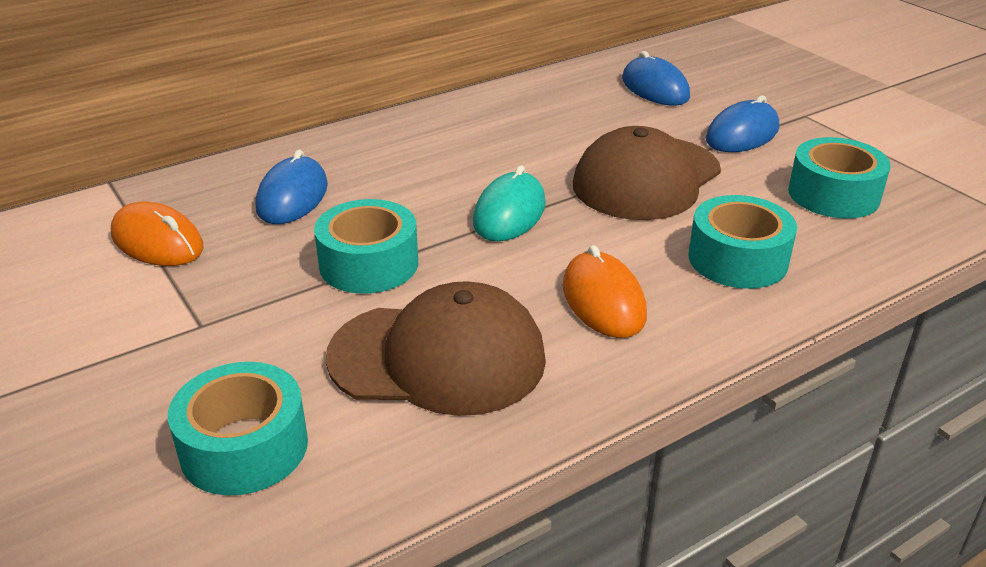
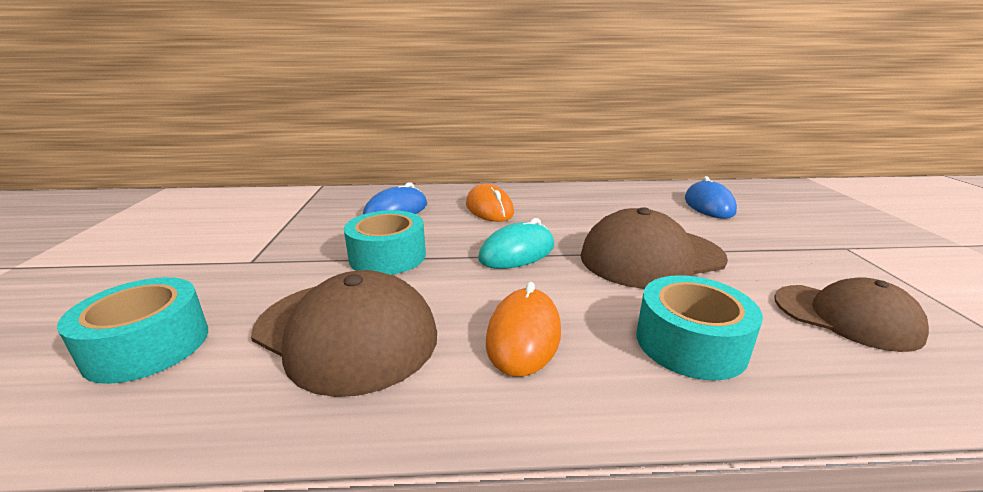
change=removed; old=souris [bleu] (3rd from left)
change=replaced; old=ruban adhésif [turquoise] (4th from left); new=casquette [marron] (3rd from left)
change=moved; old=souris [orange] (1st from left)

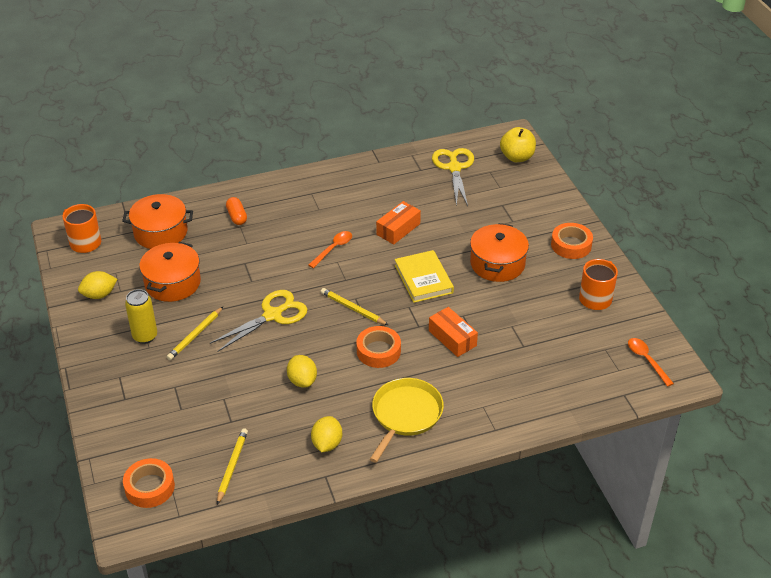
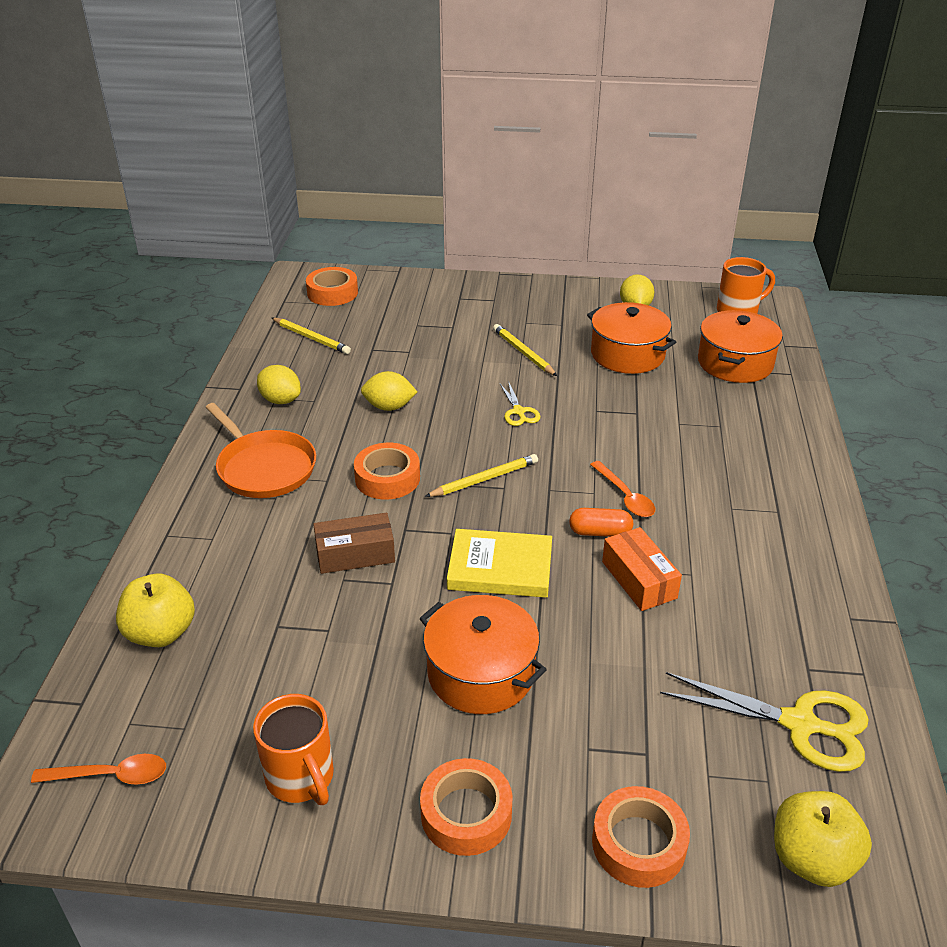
change=moved; old=gélule [orange]
change=removed; old=canette [jaune]
change=resized; old=ciseaux [jaune] (1st from left); factor=0.53
change=recoloured; old=boîte [orange] (2nd from left); new=boîte [marron]
change=recoloured; old=poêle [jaune]; new=poêle [orange]
change=added; new=pomme [jaune] (1st from left)
change=added; new=ruban adhésif [orange] (4th from left)

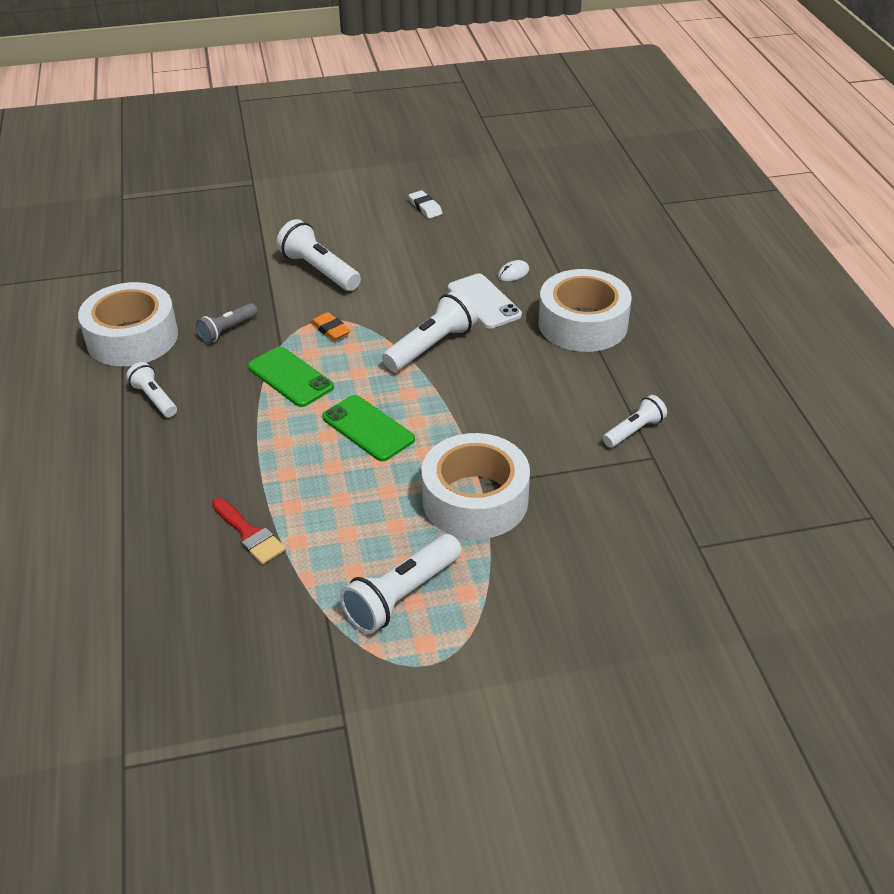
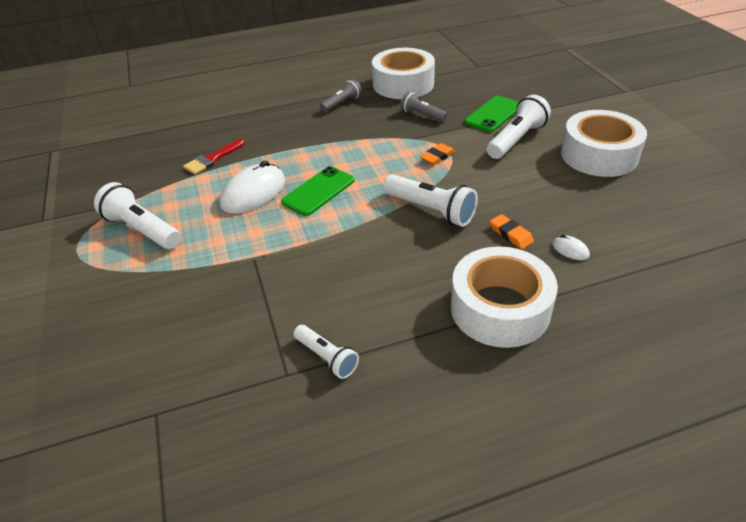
change=removed; old=gomme [blanc]
change=replaced; old=téléphone [blanc]; new=gomme [orange] (2nd from left)
change=moved; old=téléphone [vert] (1st from left in the first image); new=téléphone [vert] (2nd from left)
change=recoloured; old=lampe de poche [blanc] (1st from left); new=lampe de poche [gris] (1st from left)
change=moved; old=ruban adhésif [blanc] (2nd from left in the first image); new=ruban adhésif [blanc] (3rd from left)
change=added; new=souris [blanc] (1st from left)

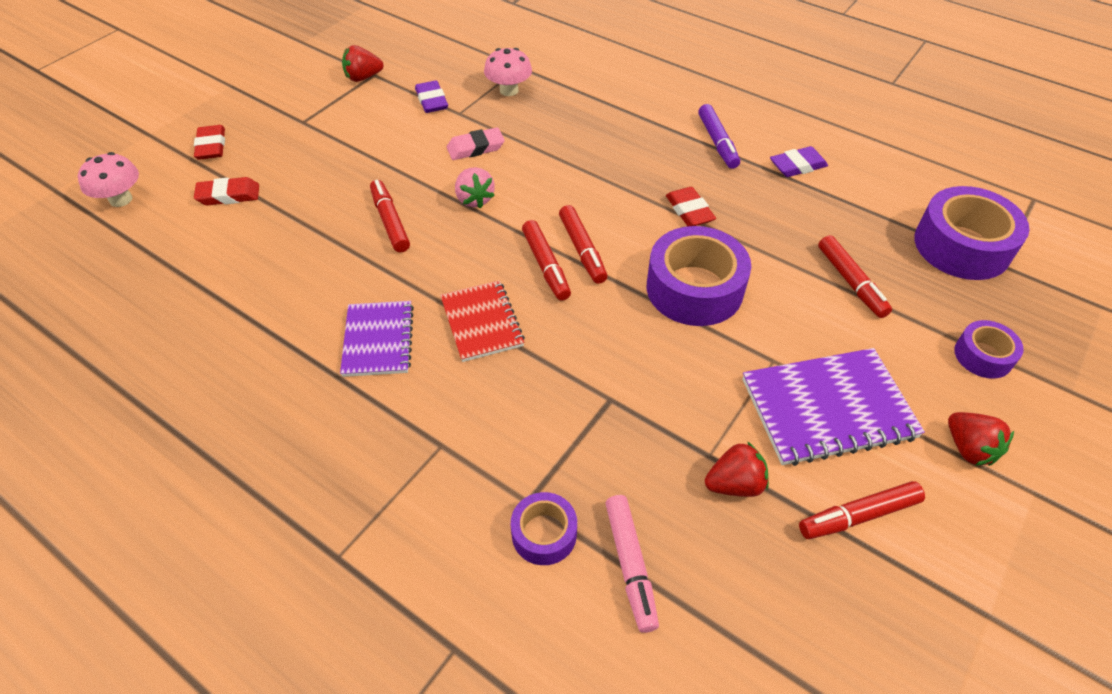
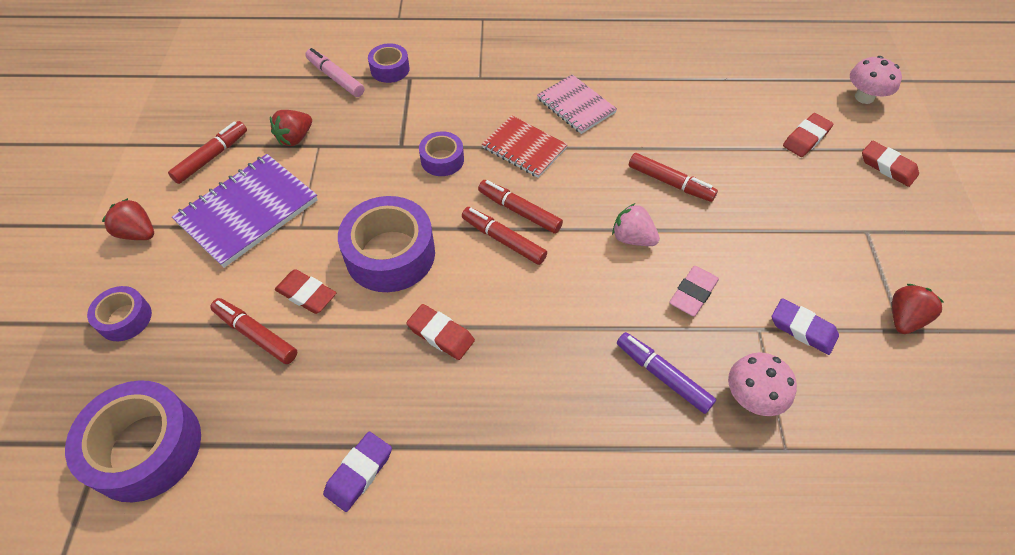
change=moved; old=feutre [violet]
change=recoloured; old=carnet [violet] (1st from left); new=carnet [rose]
change=added; new=ruban adhésif [violet] (5th from left)
change=added; new=gomme [rouge] (1st from left)

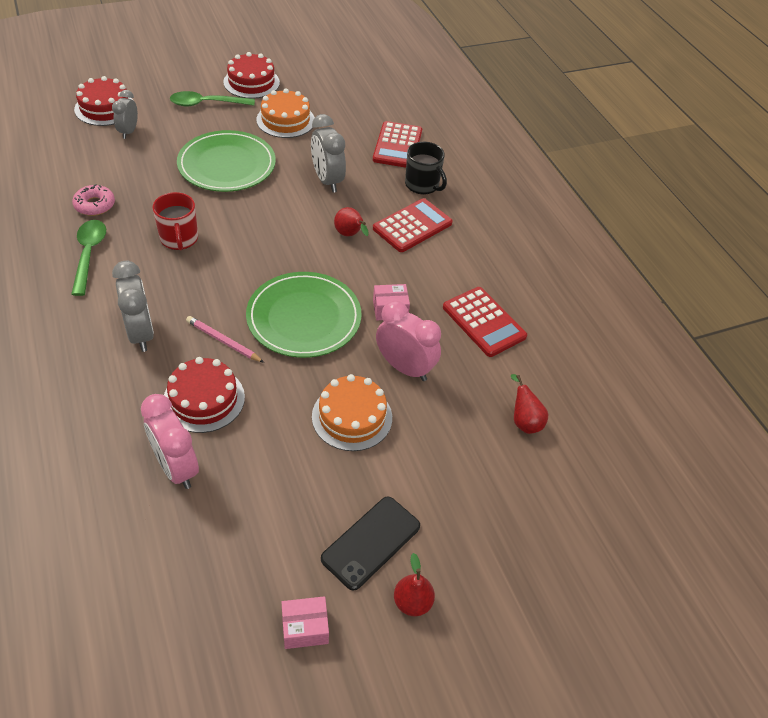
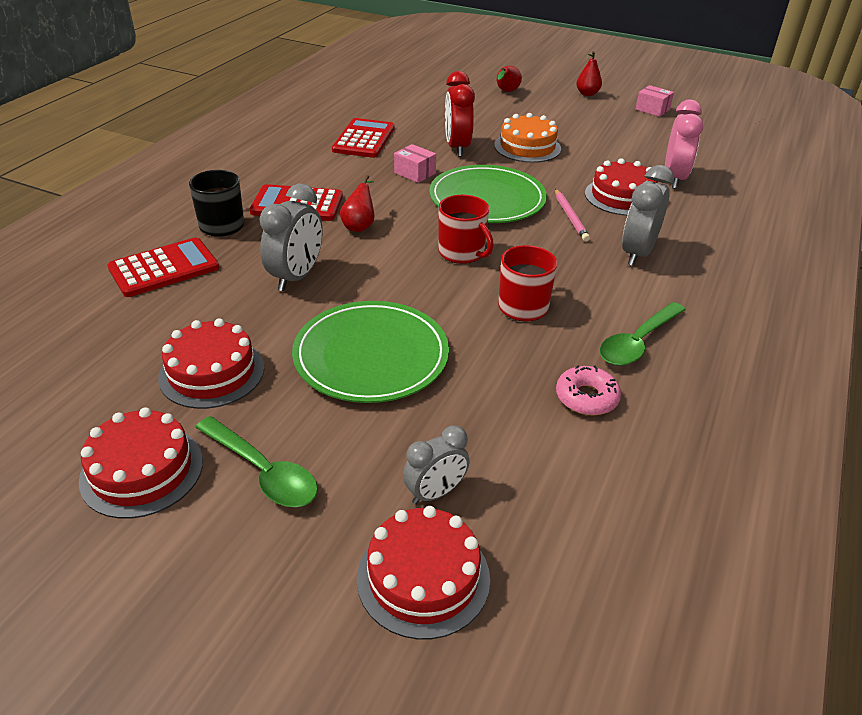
change=recoloured; old=gâteau [orange] (1st from left); new=gâteau [rouge] (2nd from left)
change=recoloured; old=réveil [rose] (2nd from left); new=réveil [rouge]
change=moved; old=poire [rouge] (3rd from left in the first image); new=poire [rouge] (2nd from left)
change=removed; old=téléphone [noir]
change=added; new=tasse [rouge] (1st from left)

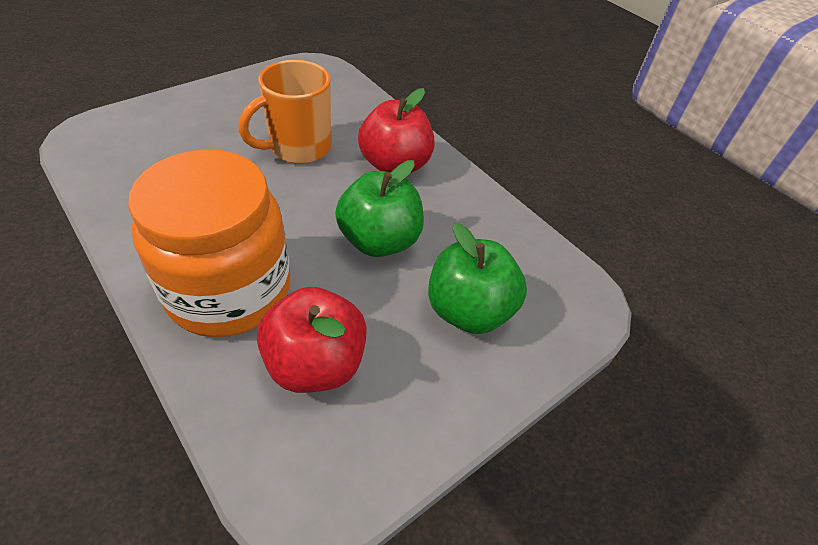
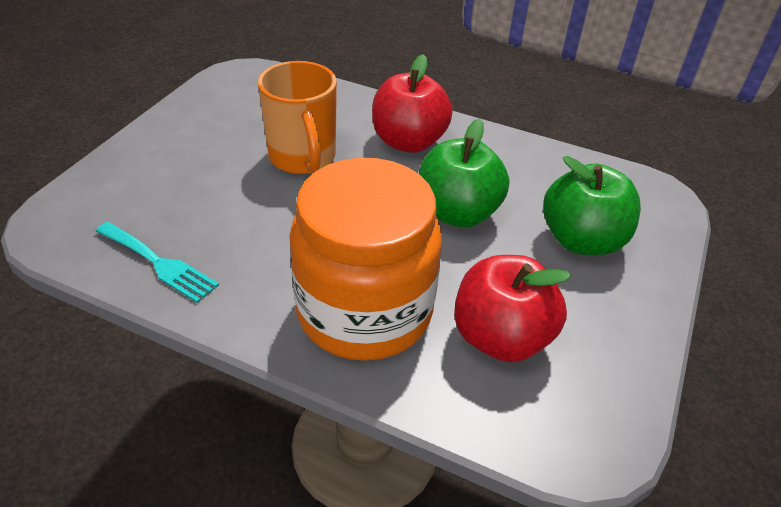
change=turned; old=tasse [orange]; degrees=-45
change=added; new=fourchette [turquoise]

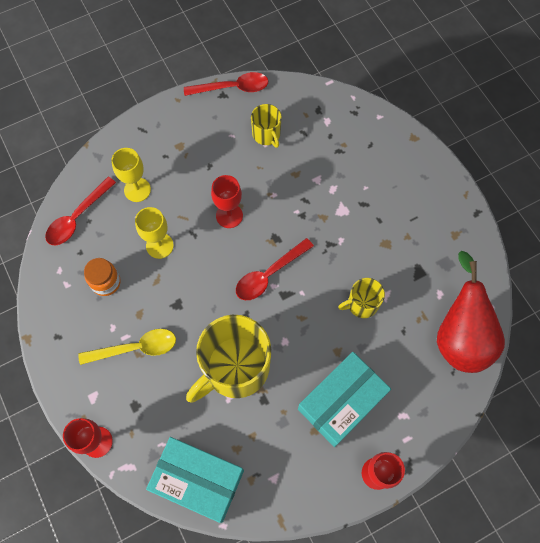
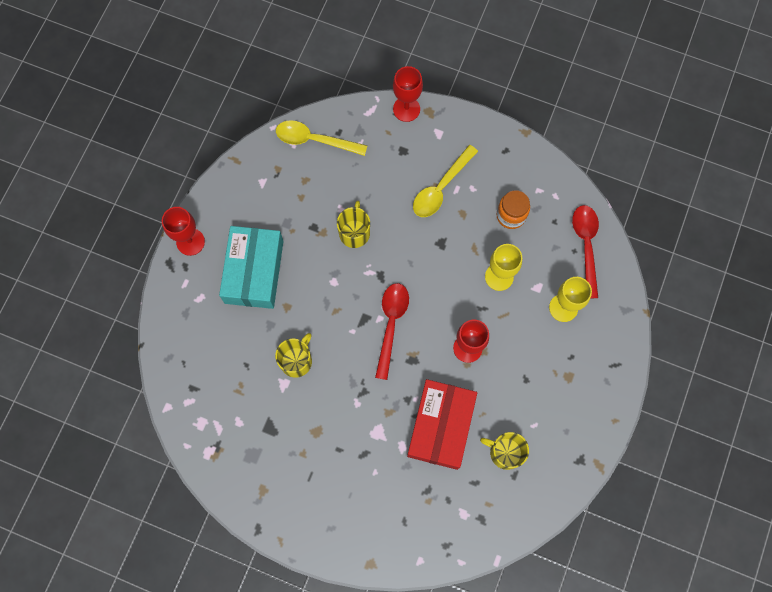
change=removed; old=cuillère [rouge] (2nd from left)
change=removed; old=poire [rouge]
change=resized; old=tasse [jaune] (1st from left in the first image); factor=0.49
change=replaced; old=boîte [turquoise] (1st from left); new=cuillère [jaune] (1st from left)
change=added; new=boîte [rouge]

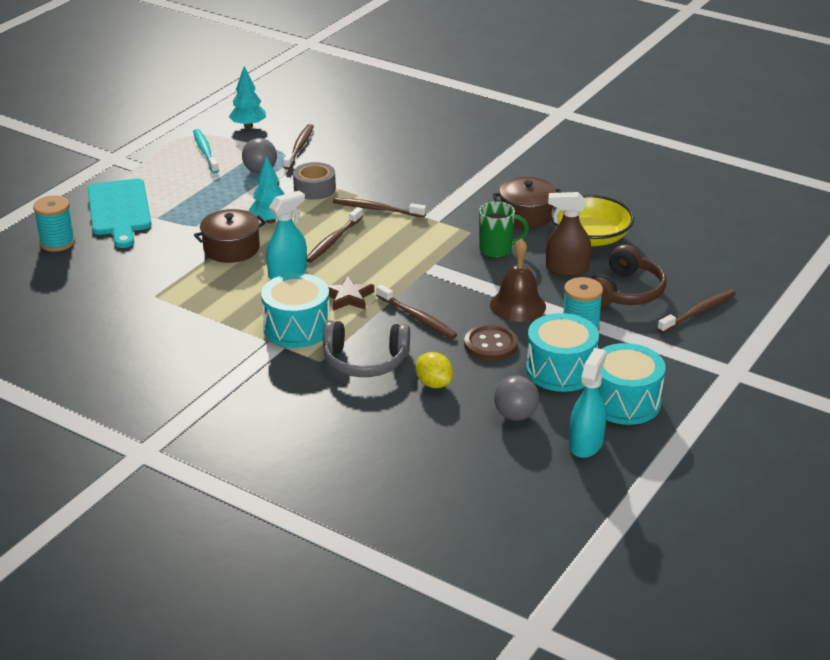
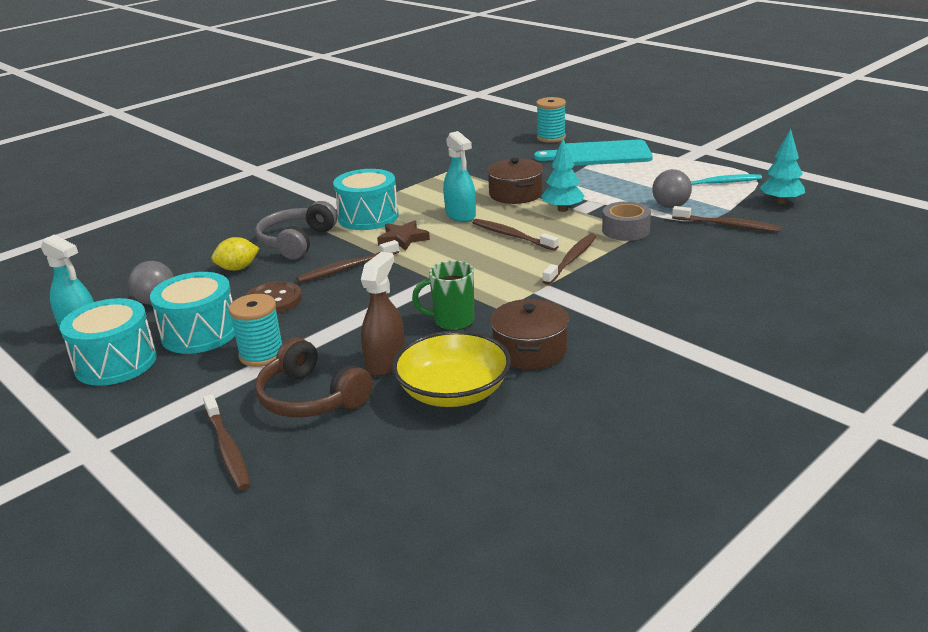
change=turned; old=tasse [vert]; degrees=75
change=removed; old=cloche [marron]

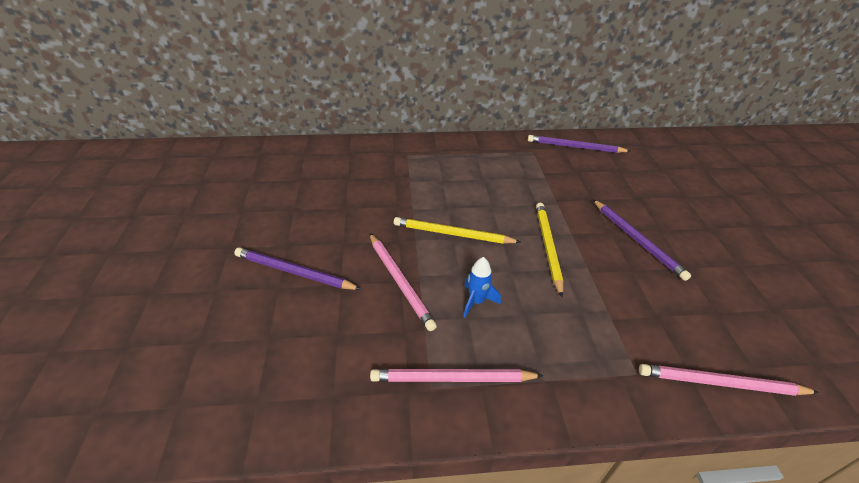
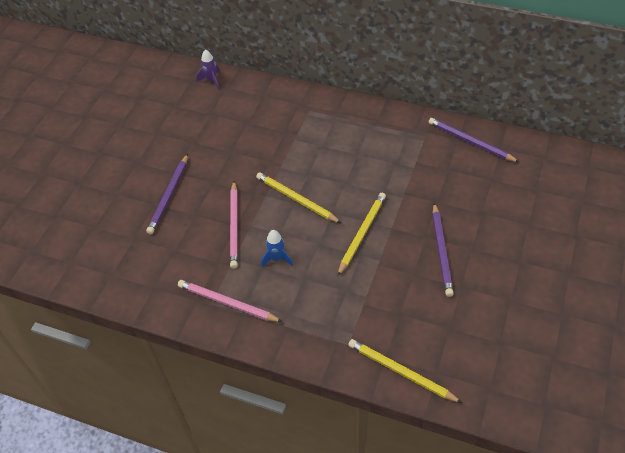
change=turned; old=crayon [violet] (1st from left); degrees=-120
change=recoloured; old=crayon [rose] (3rd from left); new=crayon [jaune] (3rd from left)
change=added; new=fusée [violet]

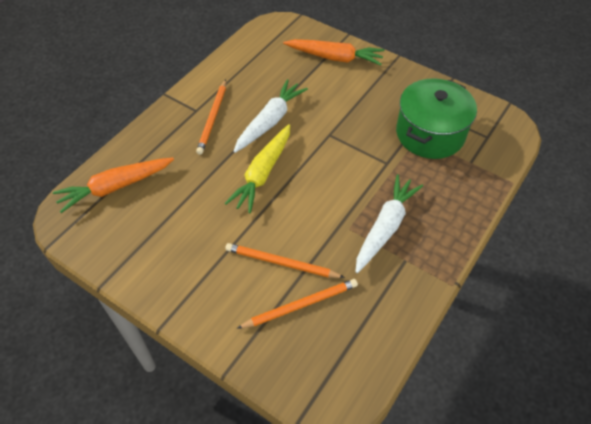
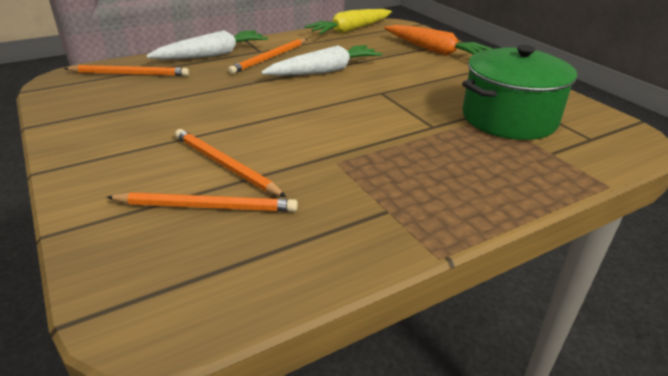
change=moved; old=carotte [jaune]
change=replaced; old=carotte [orange] (1st from left); new=crayon [orange] (1st from left)
change=moved; old=carotte [blanc] (2nd from left in the first image); new=carotte [blanc] (1st from left)

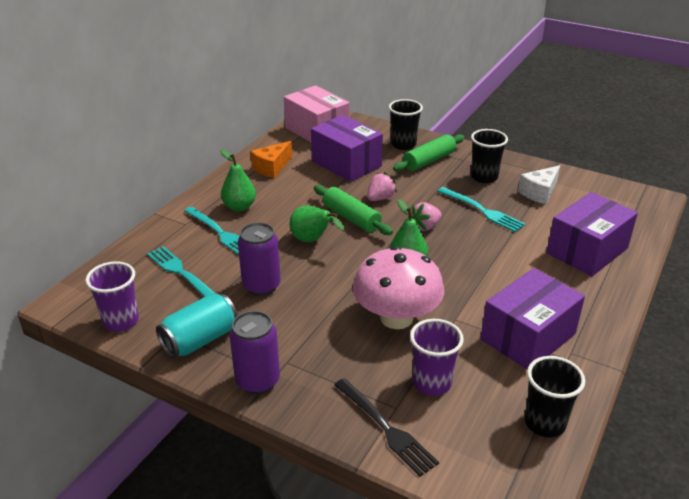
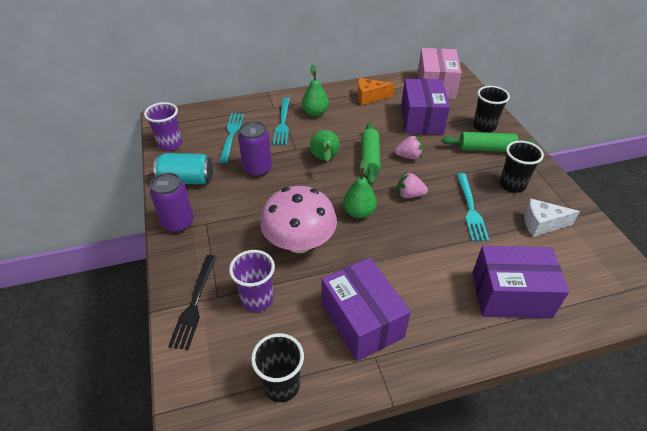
change=turned; old=boîte [violet] (2nd from left in the first image); degrees=60

